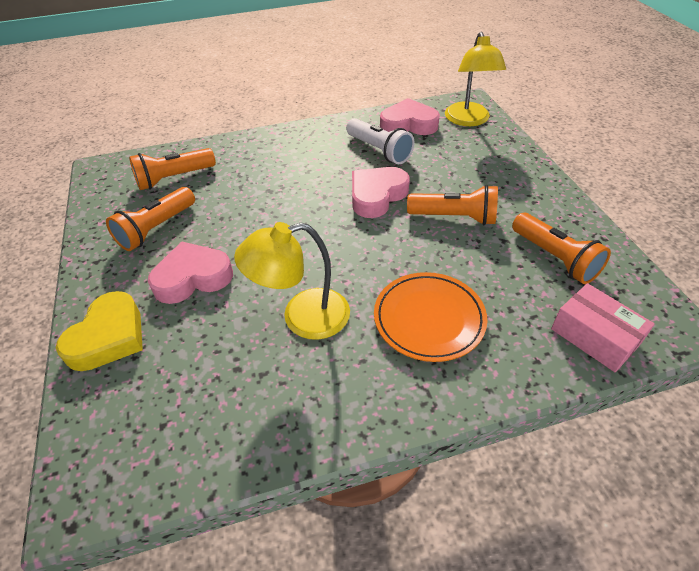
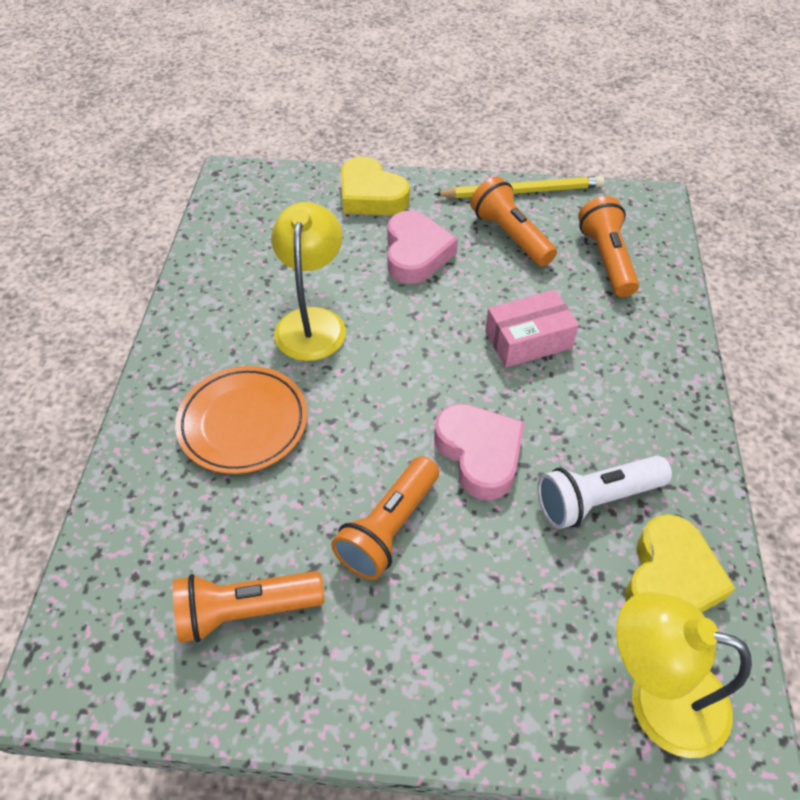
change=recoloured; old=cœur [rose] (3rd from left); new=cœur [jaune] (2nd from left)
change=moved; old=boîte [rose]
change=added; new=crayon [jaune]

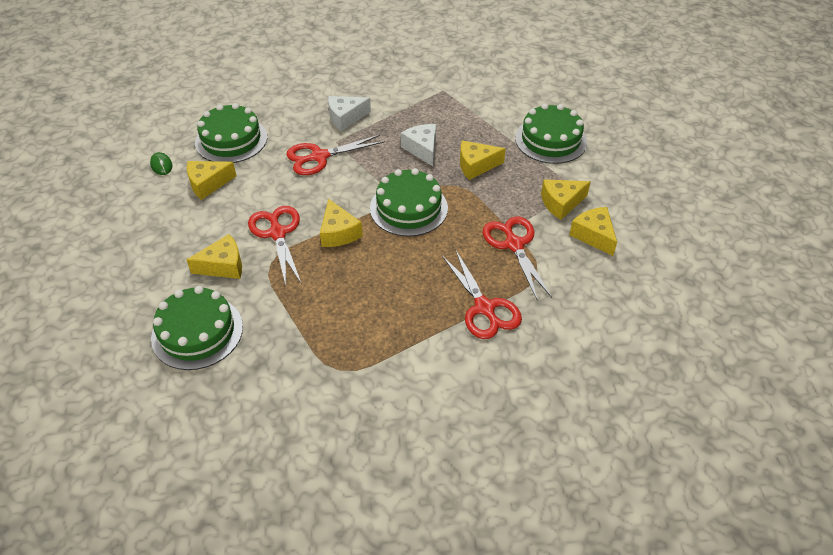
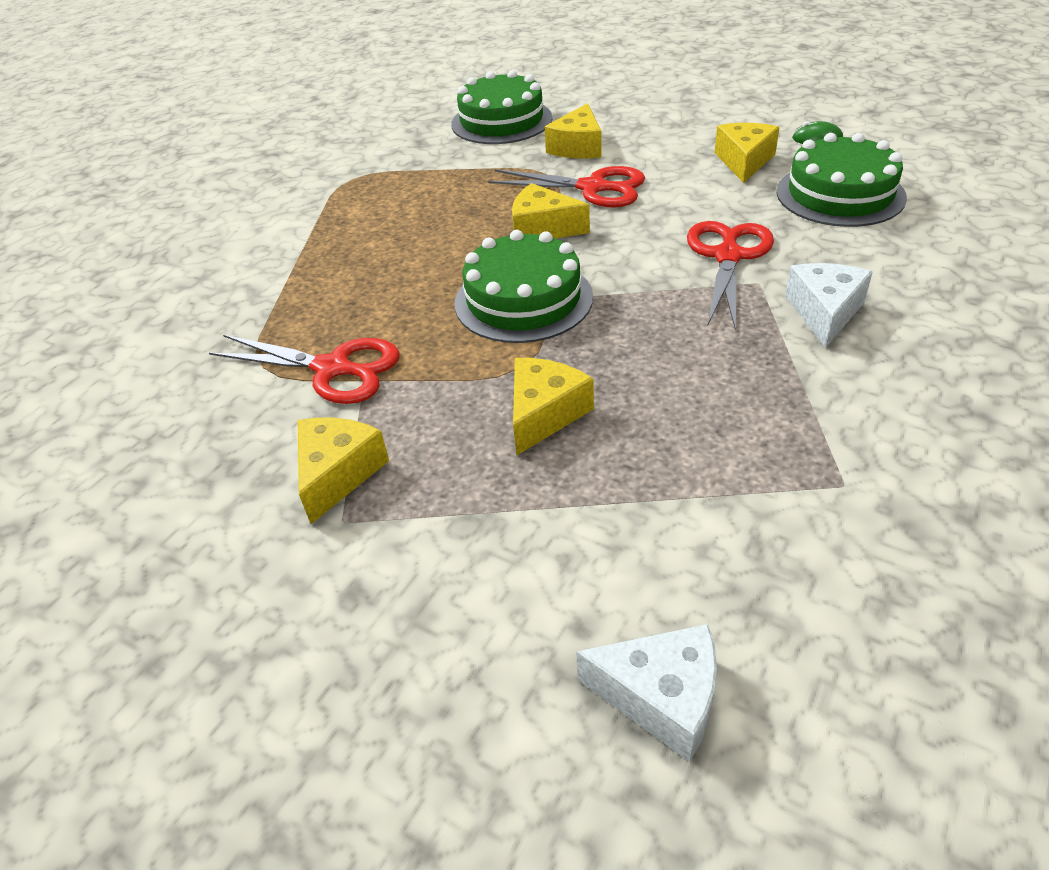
change=removed; old=gâteau [vert] (4th from left)
change=moved; old=fromage [blanc] (2nd from left in the first image); new=fromage [blanc] (1st from left)
change=removed; old=fromage [jaune] (6th from left)
change=removed; old=ciseaux [rouge] (3rd from left)

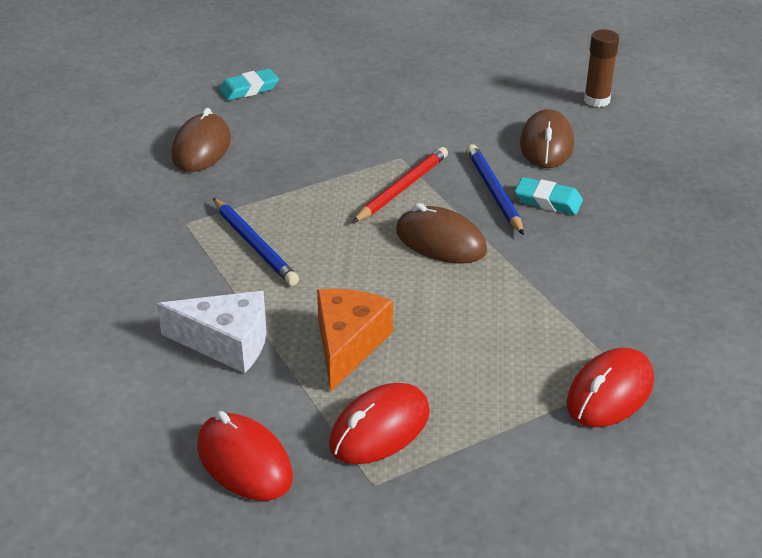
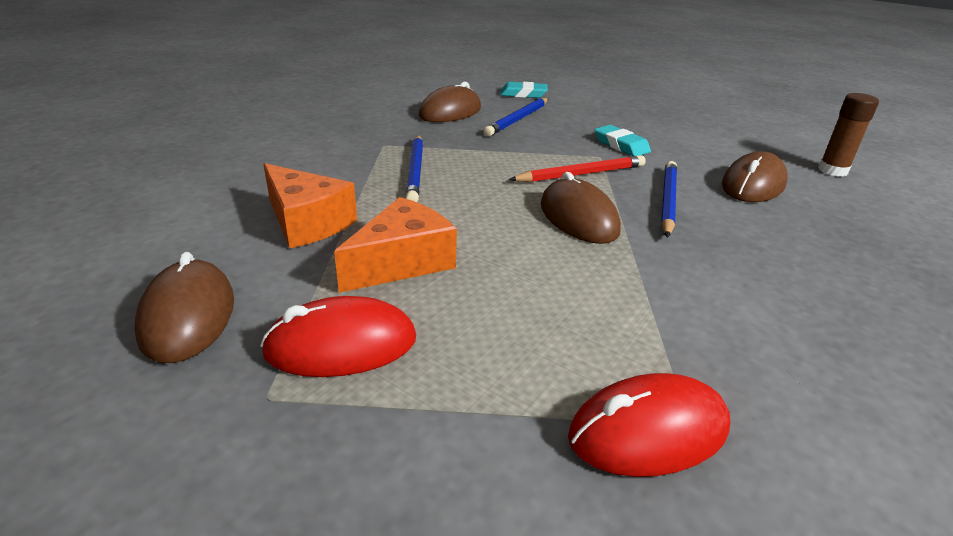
change=moved; old=gomme [turquoise] (2nd from left)
change=recoloured; old=fromage [blanc]; new=fromage [orange] (1st from left)
change=recoloured; old=souris [rouge] (1st from left); new=souris [marron] (1st from left)
change=added; new=crayon [bleu] (2nd from left)

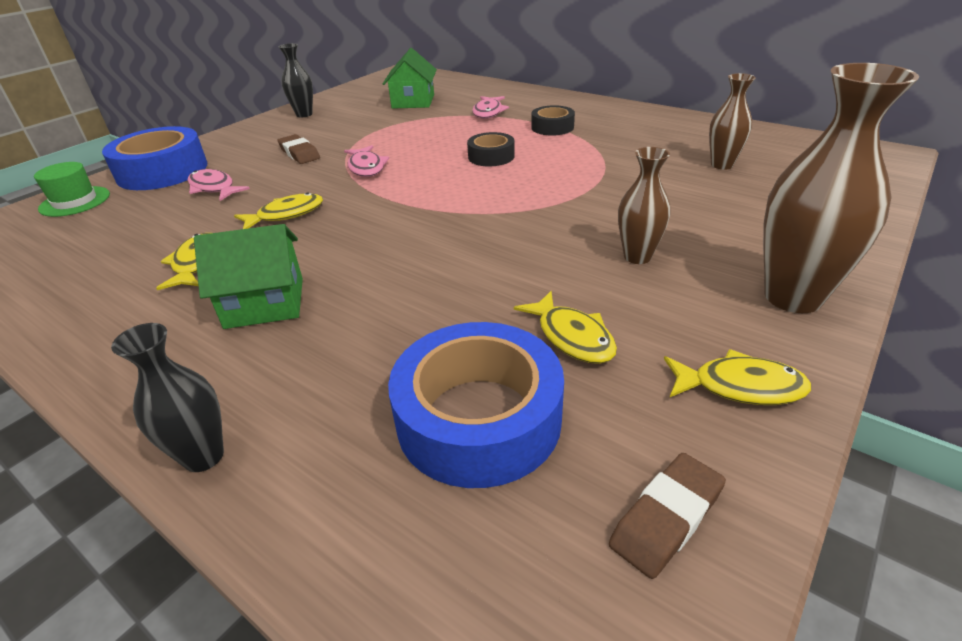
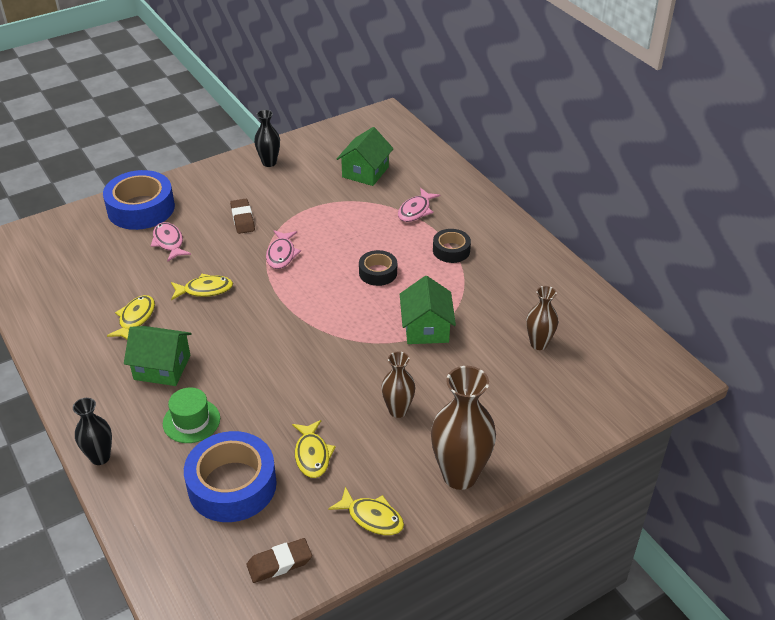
change=moved; old=chapeau [vert]
change=added; new=maison [vert] (3rd from left)

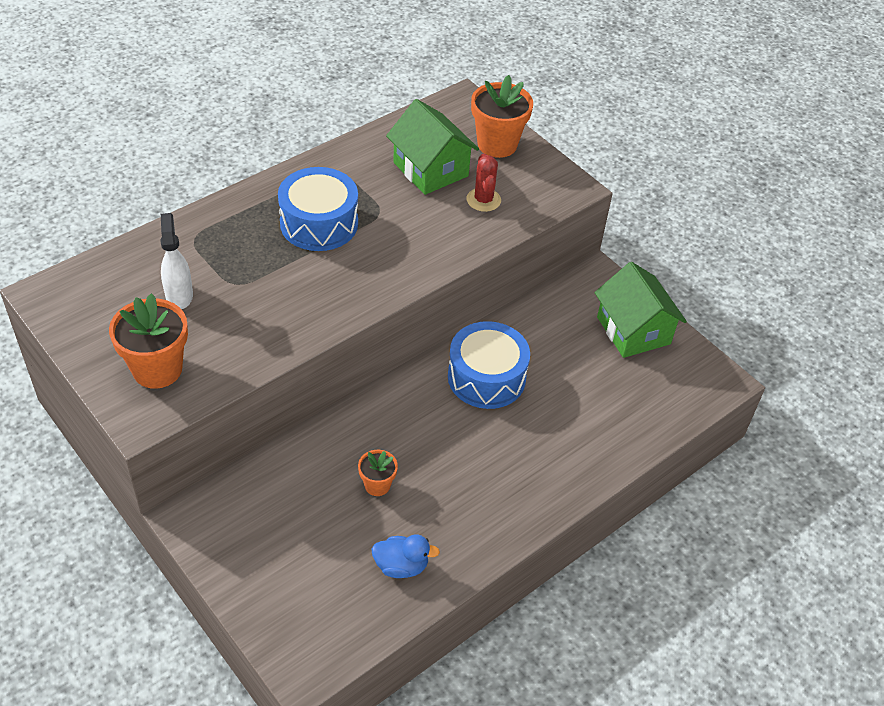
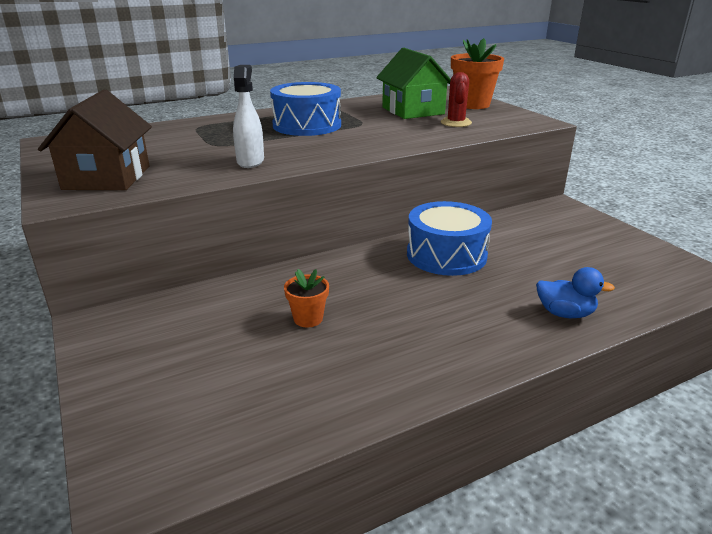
change=moved; old=vaporisateur [blanc]
change=removed; old=maison [vert] (2nd from left)
change=replaced; old=pot de fleurs [orange] (1st from left); new=maison [marron]
change=moved; old=canard [bleu]

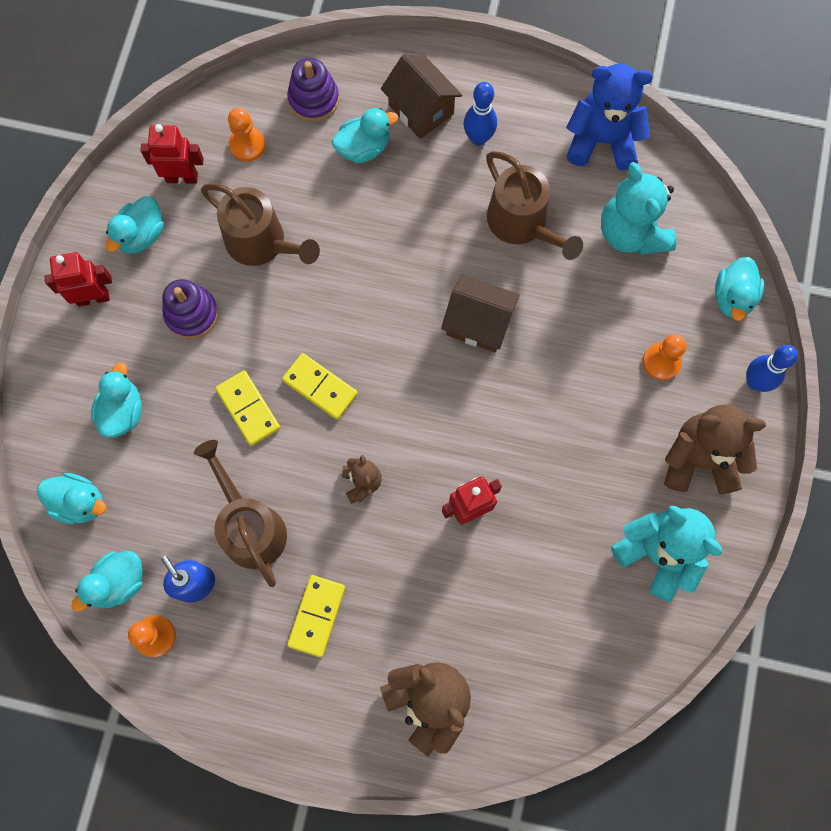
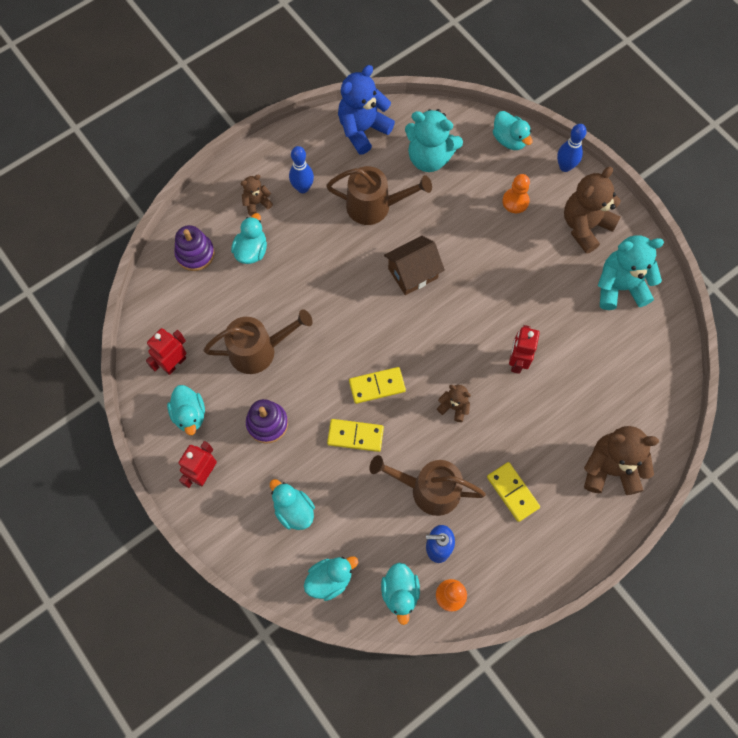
change=replaced; old=maison [marron] (1st from left); new=ours en peluche [marron] (1st from left)
change=removed; old=pion [orange] (2nd from left)

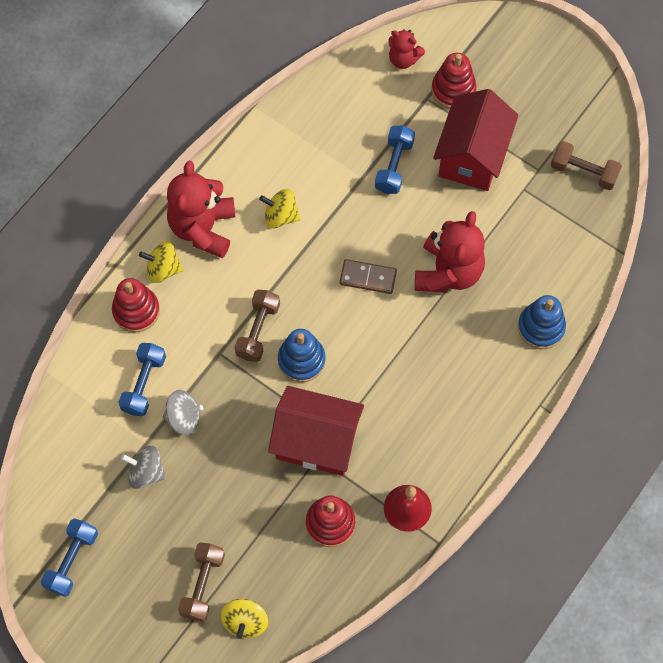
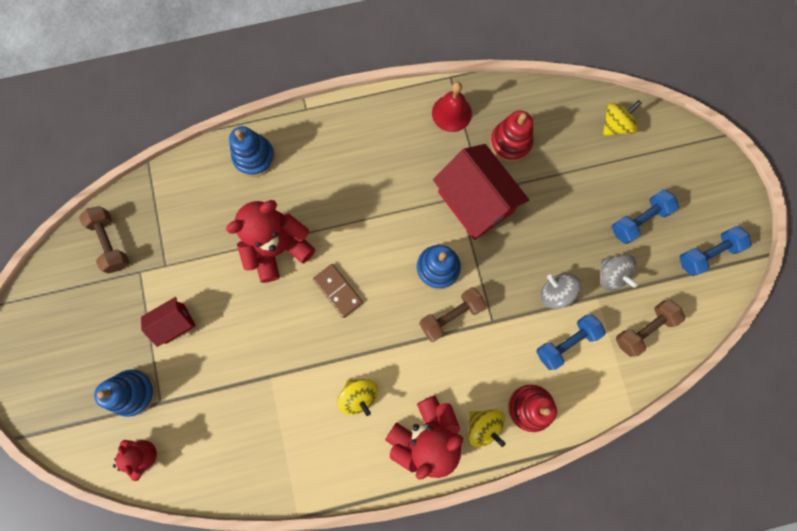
change=recoloured; old=jouet à empiler [rouge] (3rd from left); new=jouet à empiler [bleu] (1st from left)
change=resized; old=maison [rouge] (2nd from left in the first image); factor=0.53
change=moved; old=haltère [bleu] (3rd from left in the first image); new=haltère [bleu] (2nd from left)
change=moved; old=haltère [marron] (1st from left in the first image); new=haltère [marron] (3rd from left)

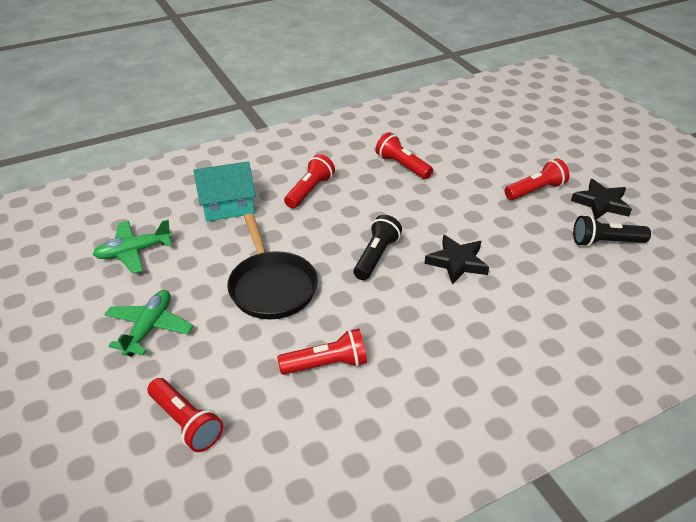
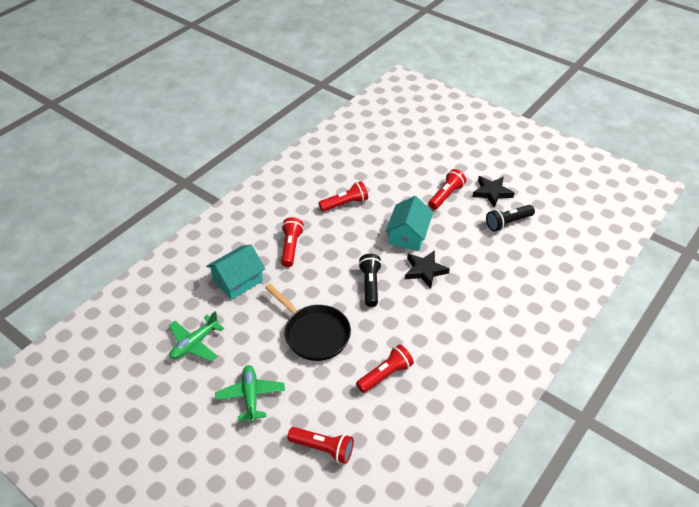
change=turned; old=lampe de poche [rouge] (4th from left in the first image); degrees=135
change=added; new=maison [turquoise] (2nd from left)

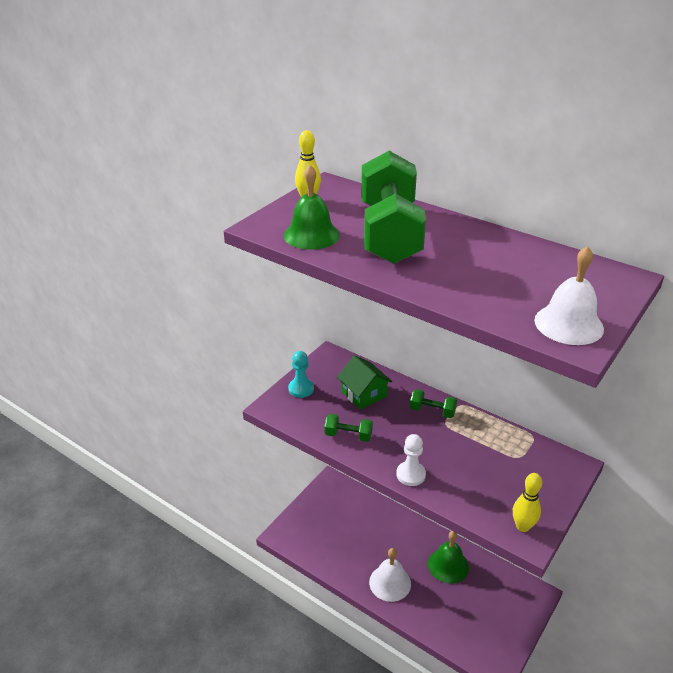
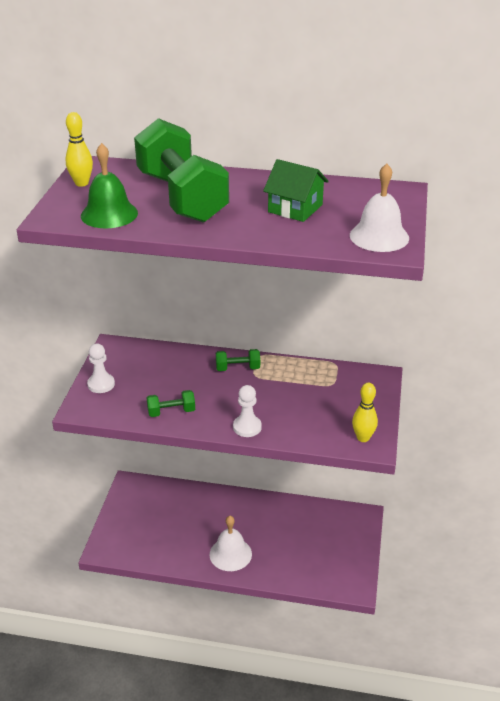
change=recoloured; old=pion [turquoise]; new=pion [blanc] (1st from left)
change=moved; old=maison [vert]
change=removed; old=cloche [vert] (2nd from left)

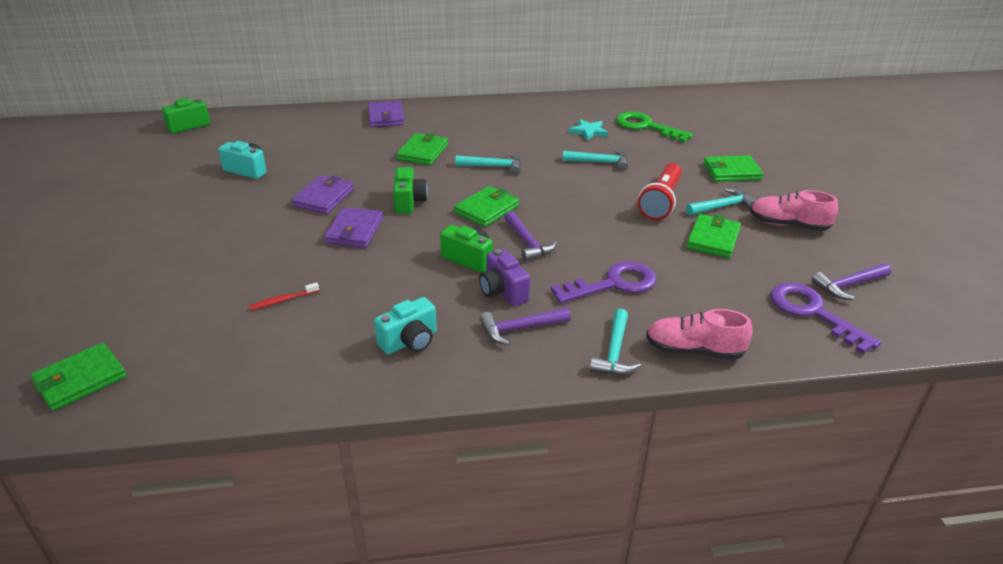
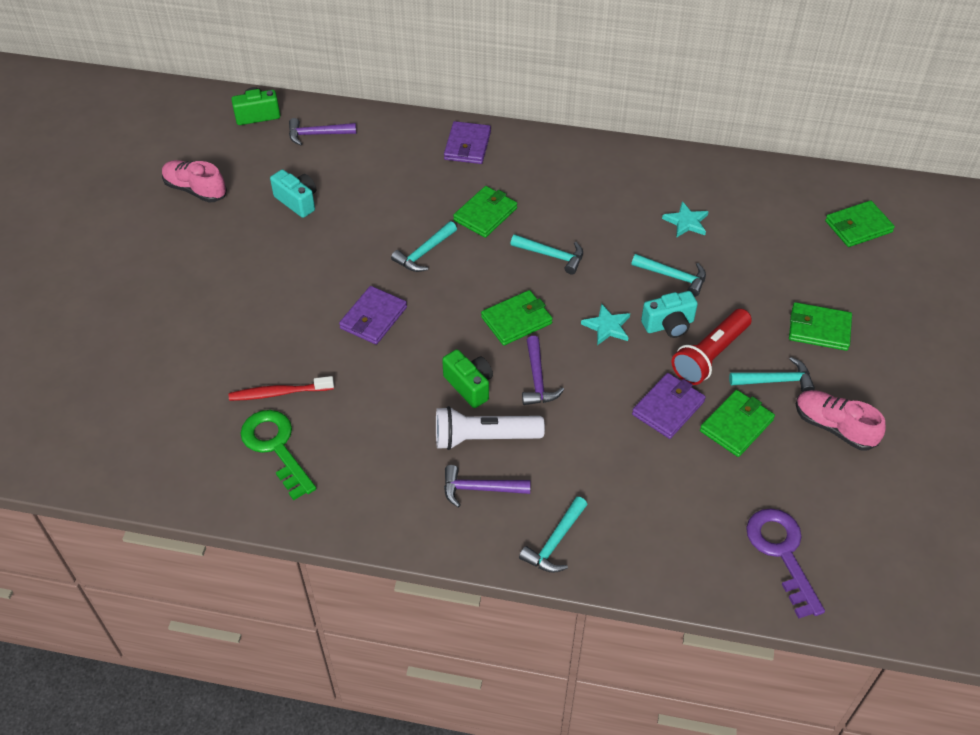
change=moved; old=clé [vert]
change=removed; old=appareil photo [vert] (2nd from left)
change=moved; old=portefeuille [violet] (1st from left in the first image); new=portefeuille [violet] (3rd from left)
change=replaced; old=appareil photo [violet]; new=lampe de poche [blanc]
change=removed; old=clé [violet] (1st from left)
change=moved; old=marteau [violet] (3rd from left in the first image); new=marteau [violet] (1st from left)
change=resized; old=brosse à dents [rouge]; factor=1.55
change=moved; old=appareil photo [turquoise] (2nd from left)
change=moved; old=chaussure [rose] (1st from left)
change=moved; old=portefeuille [vert] (1st from left in the first image); new=portefeuille [vert] (5th from left)
change=added; new=marteau [turquoise] (1st from left)
change=added; new=étoile [turquoise] (1st from left)

